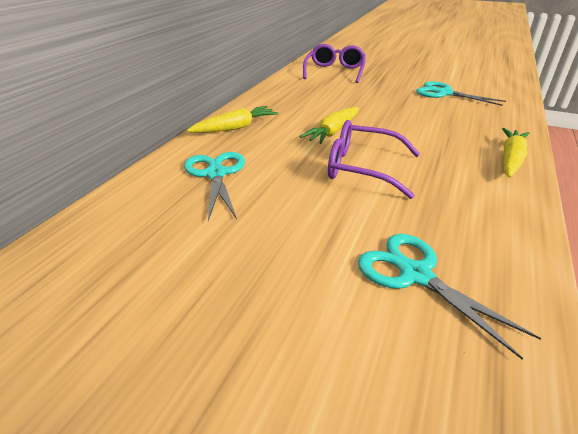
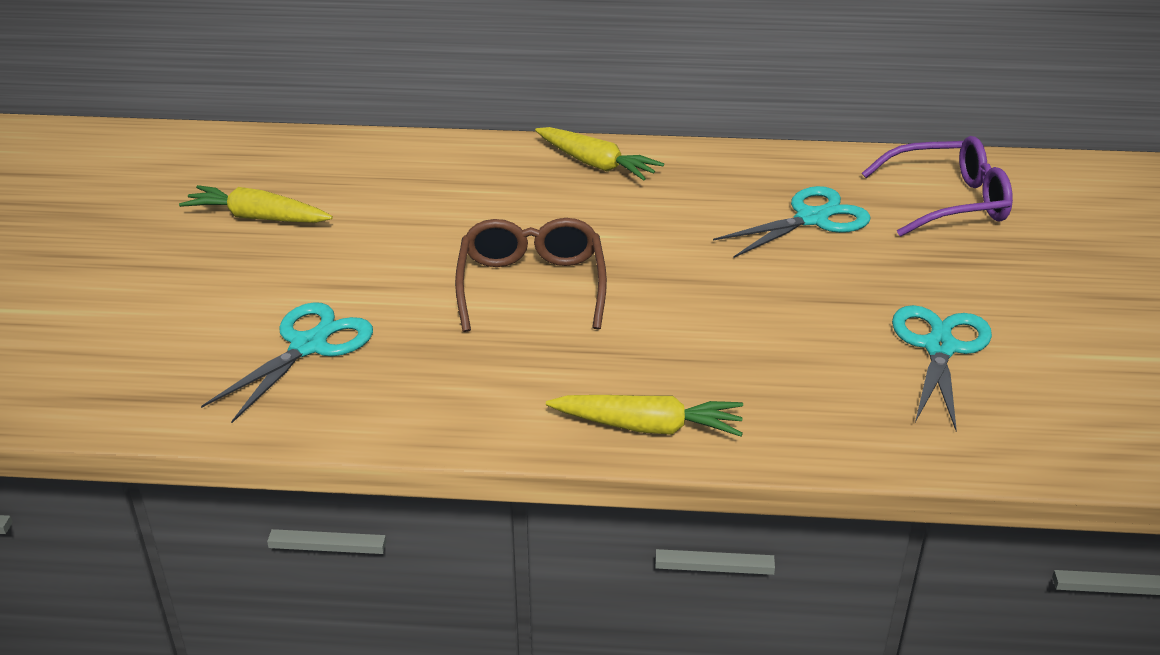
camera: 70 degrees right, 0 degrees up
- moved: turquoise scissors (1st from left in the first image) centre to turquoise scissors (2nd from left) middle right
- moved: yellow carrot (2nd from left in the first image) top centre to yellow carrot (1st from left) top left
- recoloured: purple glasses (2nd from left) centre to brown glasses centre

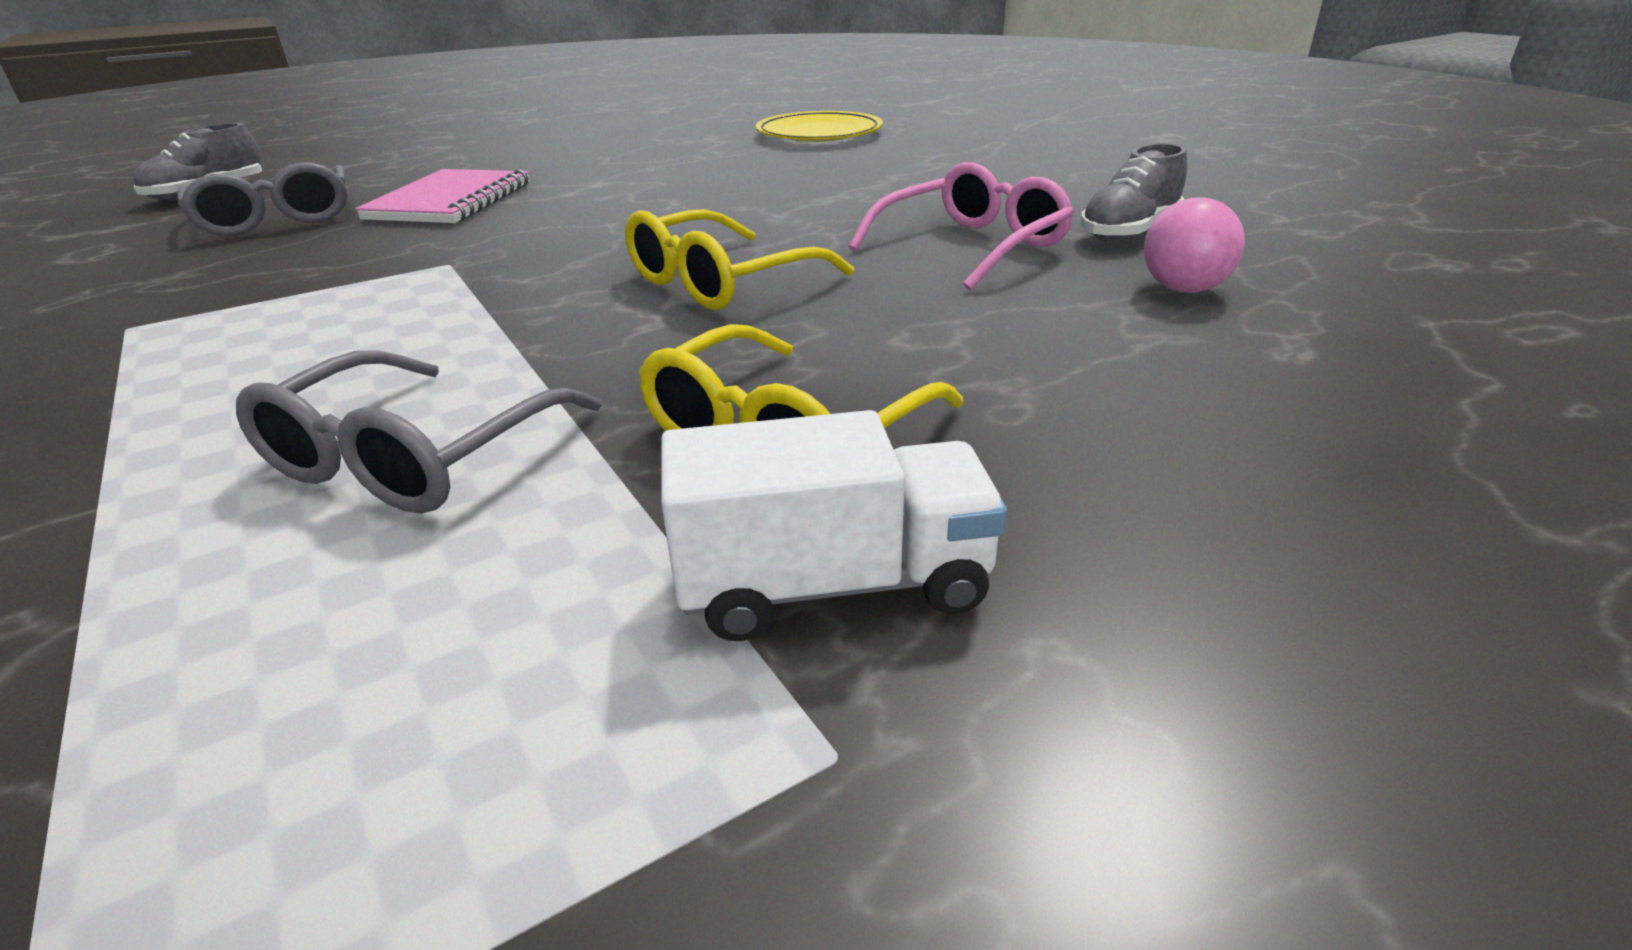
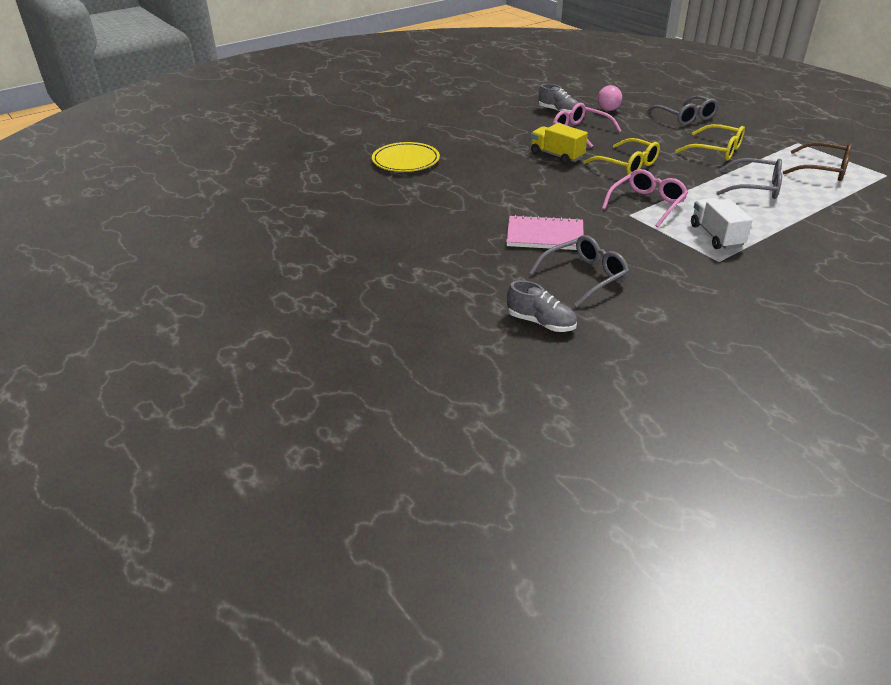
camera: 95 degrees left, 5 degrees up
- added: yellow truck top centre
- added: pink glasses (2nd from left) top right
- added: grey glasses (2nd from left) top right
- added: brown glasses top right
- moved: white truck centre to top right

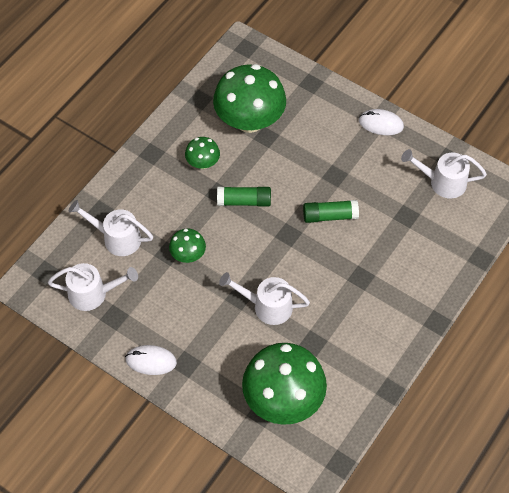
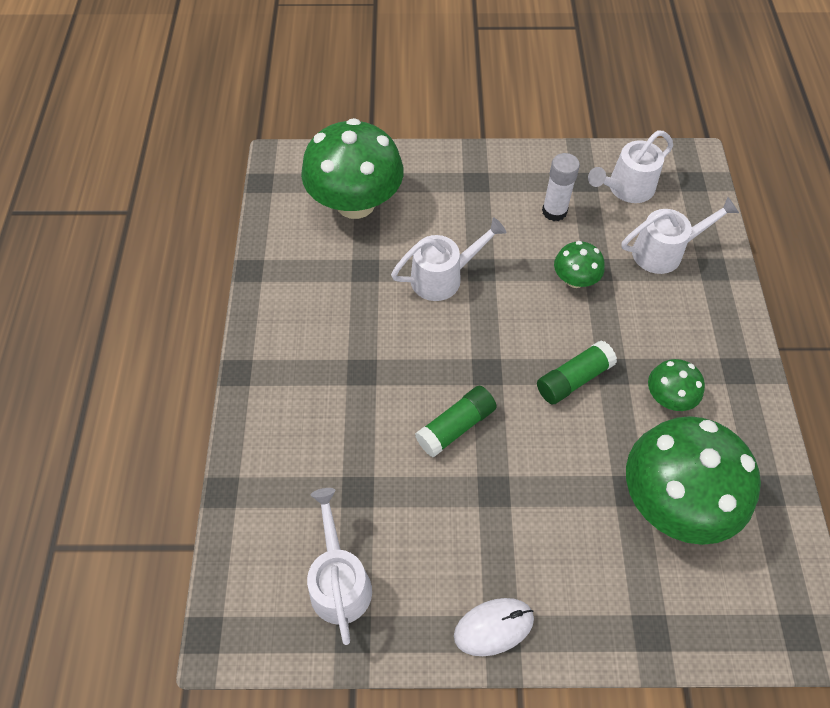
camera: 145 degrees right, 0 degrees up
- removed: white mouse (1st from left) bottom left
- added: white glue stick top right
- turned: white watering can (4th from left in the first image) middle right = bottom centre 75 degrees counterclockwise

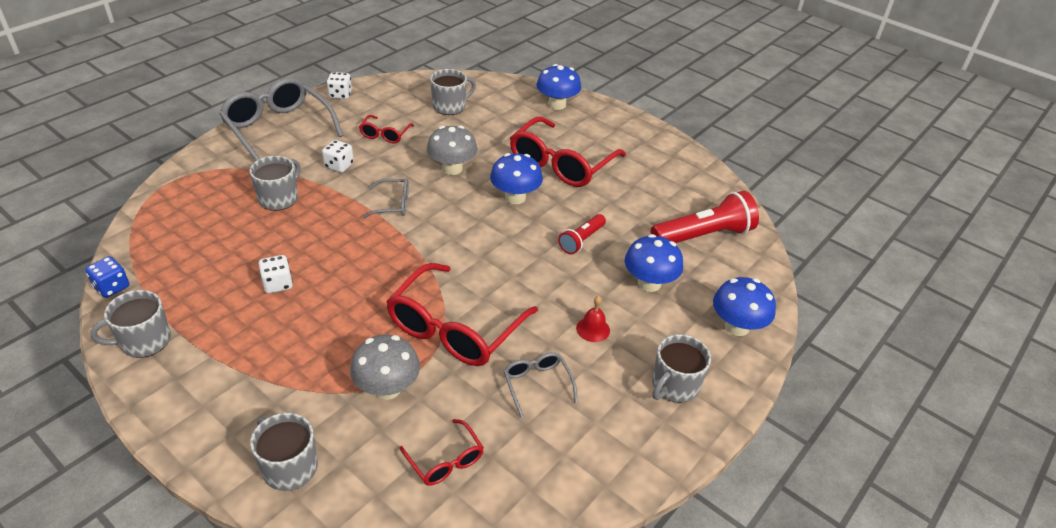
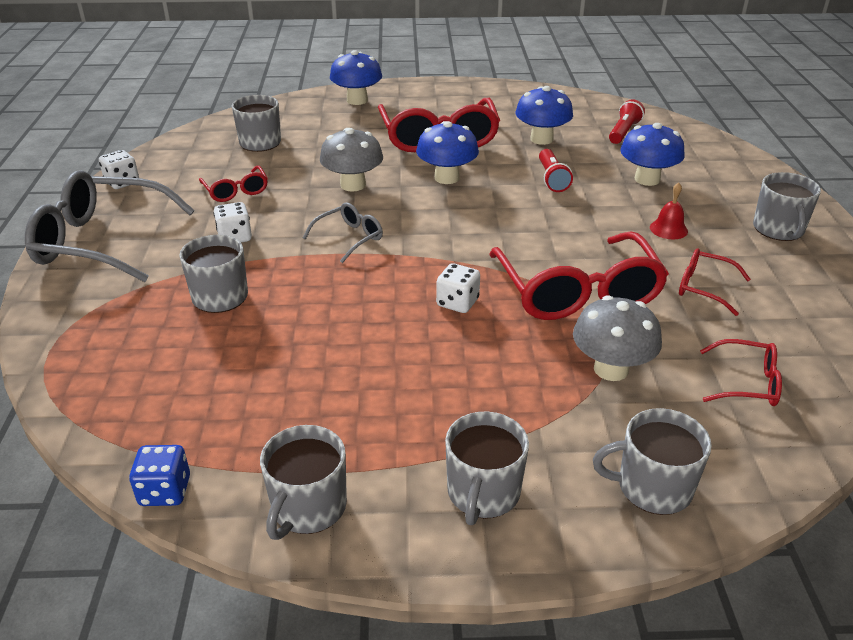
camera: 40 degrees left, 5 degrees down
- added: grey mug (4th from left) bottom centre
- moved: white dice (1st from left in the first image) middle left to white dice (3rd from left) centre
- moved: blue mushroom (4th from left in the first image) middle right to blue mushroom (3rd from left) top centre
- recoloured: grey glasses (3rd from left) bottom centre to red glasses (4th from left) middle right
- resized: red flashlight (2nd from left) middle right = top right x0.56

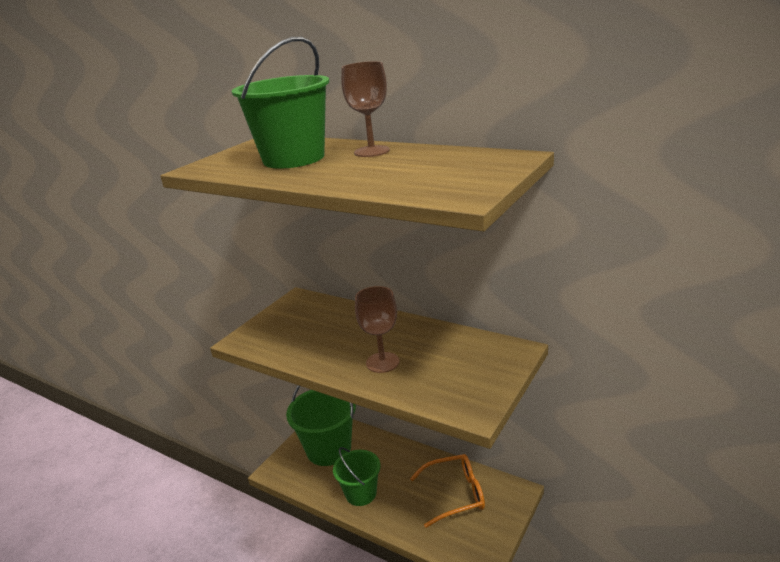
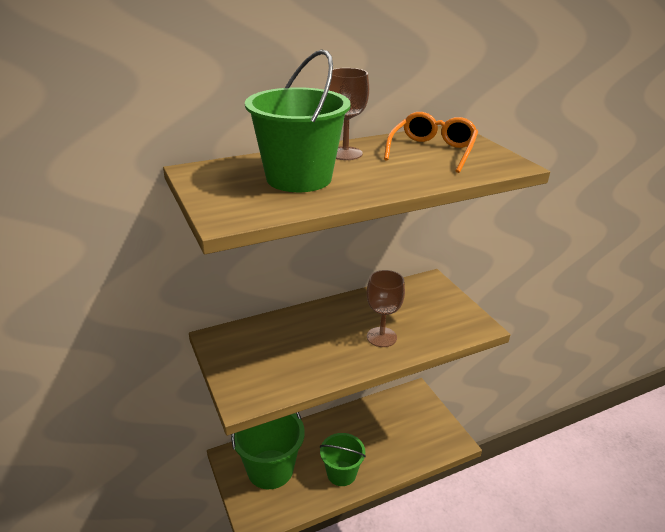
camera: 60 degrees left, 5 degrees up
- moved: orange glasses bottom centre to top centre

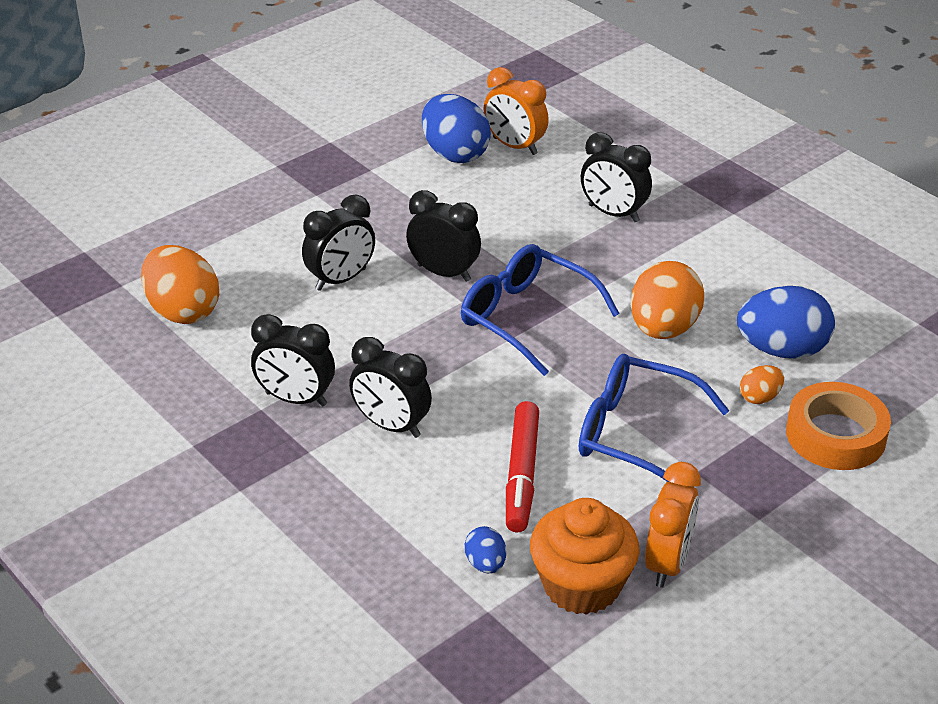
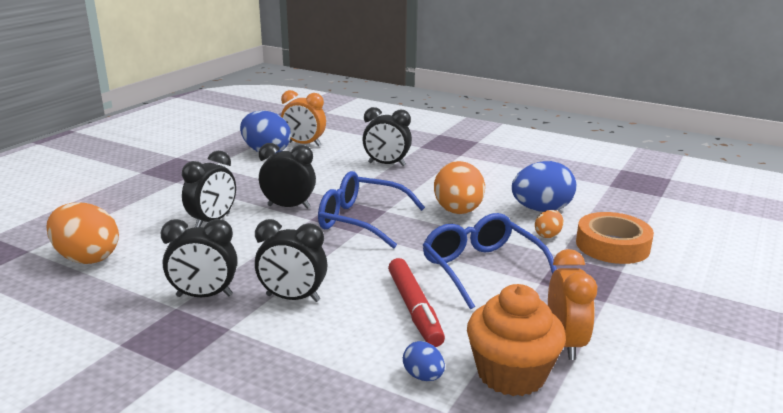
camera: 20 degrees left, 15 degrees down
- turned: blue glasses (2nd from left) middle right = centre 60 degrees clockwise

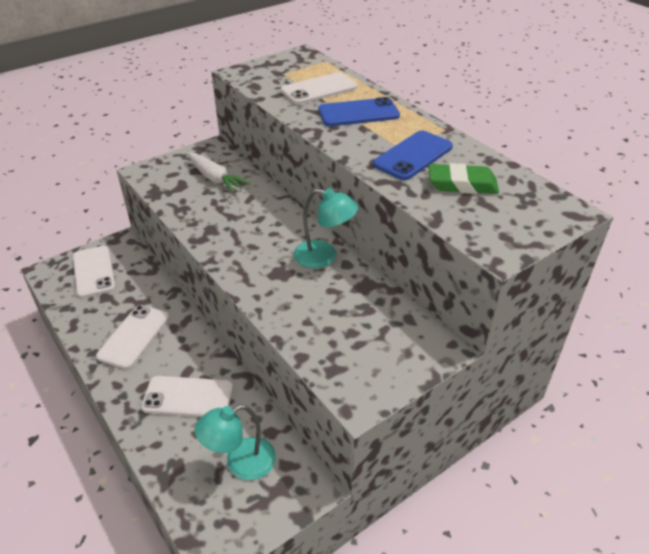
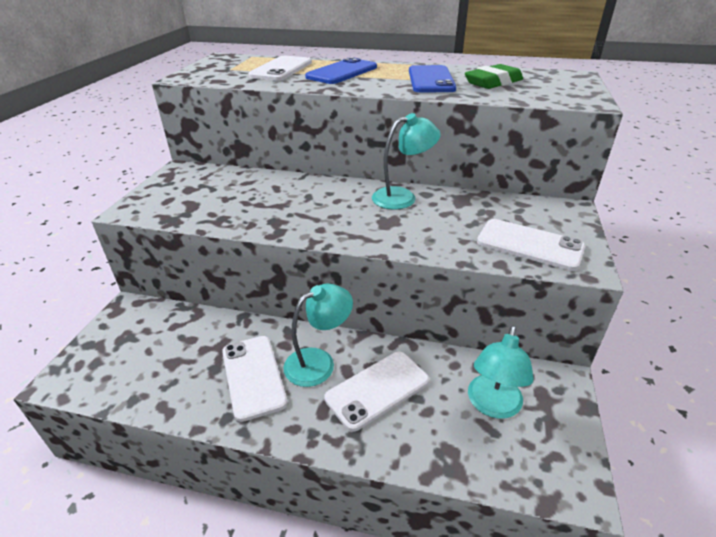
camera: 40 degrees left, 5 degrees down
- removed: white carrot top centre
- added: turquoise lamp (1st from left) centre
- moved: white phone (1st from left in the first image) middle left to white phone (4th from left) middle right

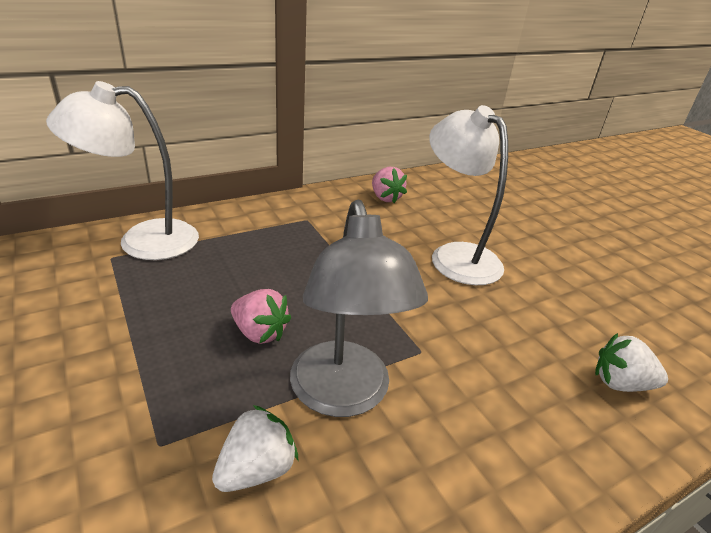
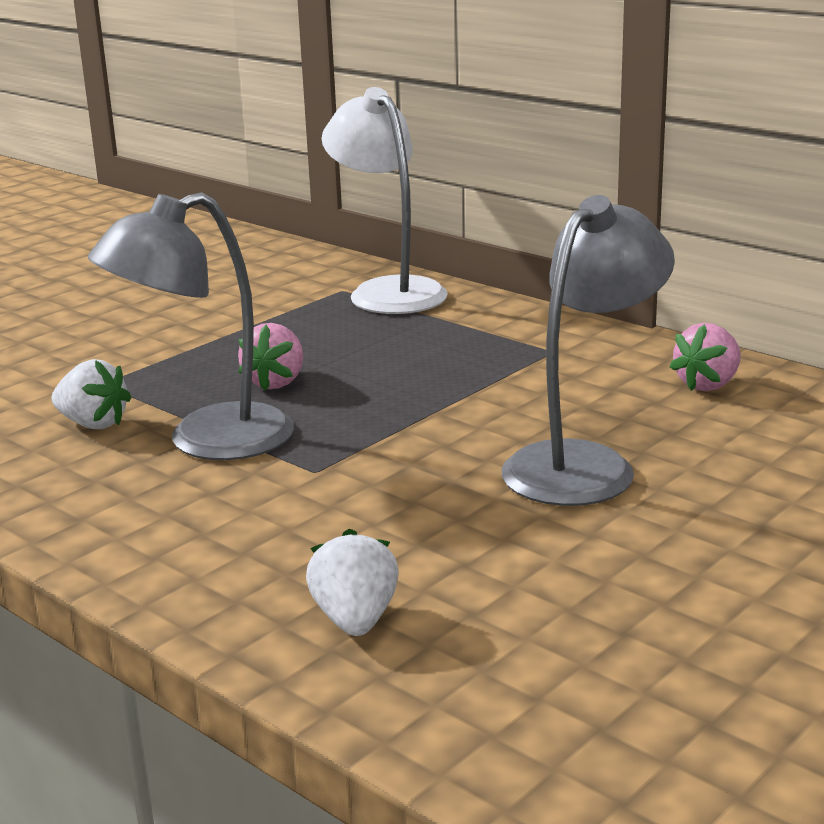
camera: 75 degrees right, 10 degrees down
- recoloured: white lamp (2nd from left) centre to grey lamp (2nd from left) middle right

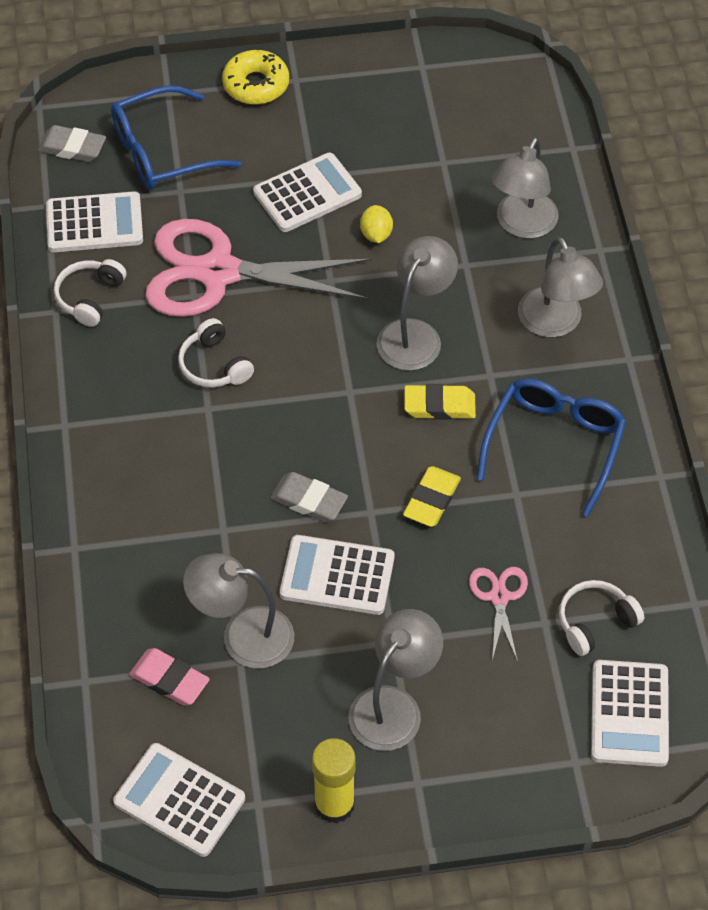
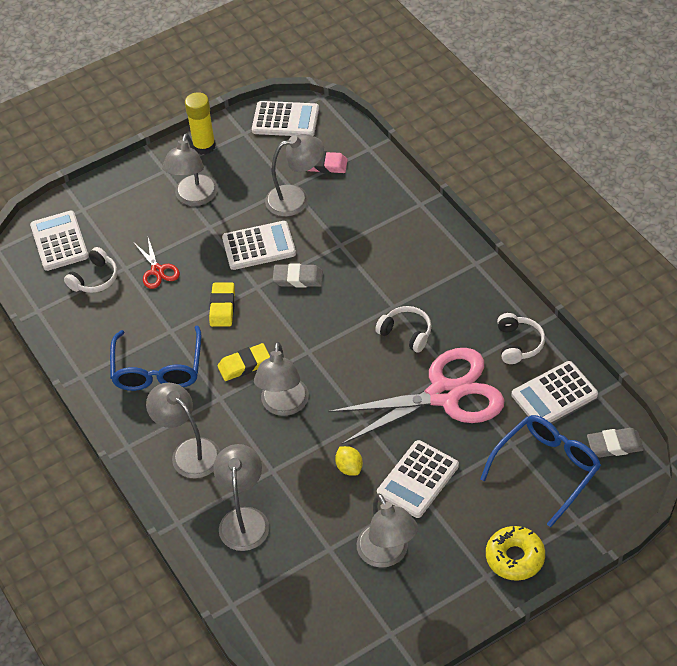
camera: 160 degrees right, 5 degrees down
- added: grey lamp (6th from left) bottom centre
- recoloured: pink scissors (2nd from left) bottom right to red scissors middle left

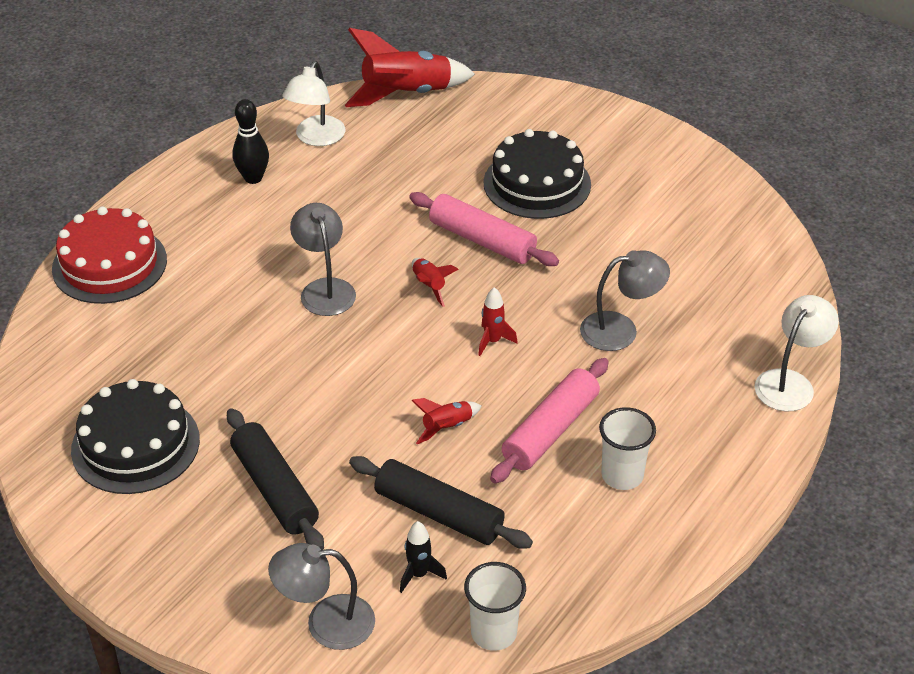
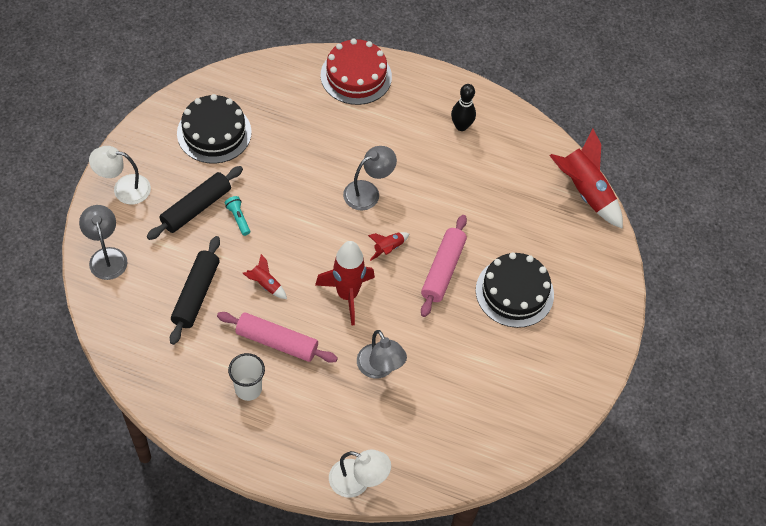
camera: 70 degrees right, 15 degrees up
- removed: black rocket bottom centre
- removed: white cup (1st from left) bottom centre
- added: turquoise flashlight middle left
- moved: white lamp (1st from left) top centre to top left
- resized: red rocket (4th from left in the first image) centre = centre x2.10

